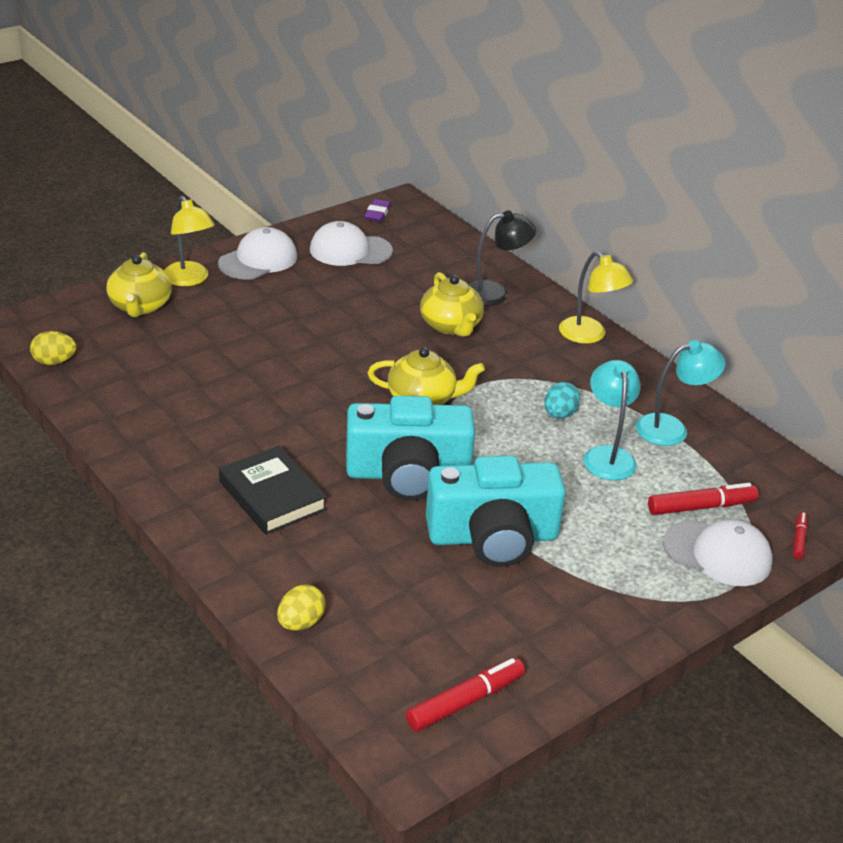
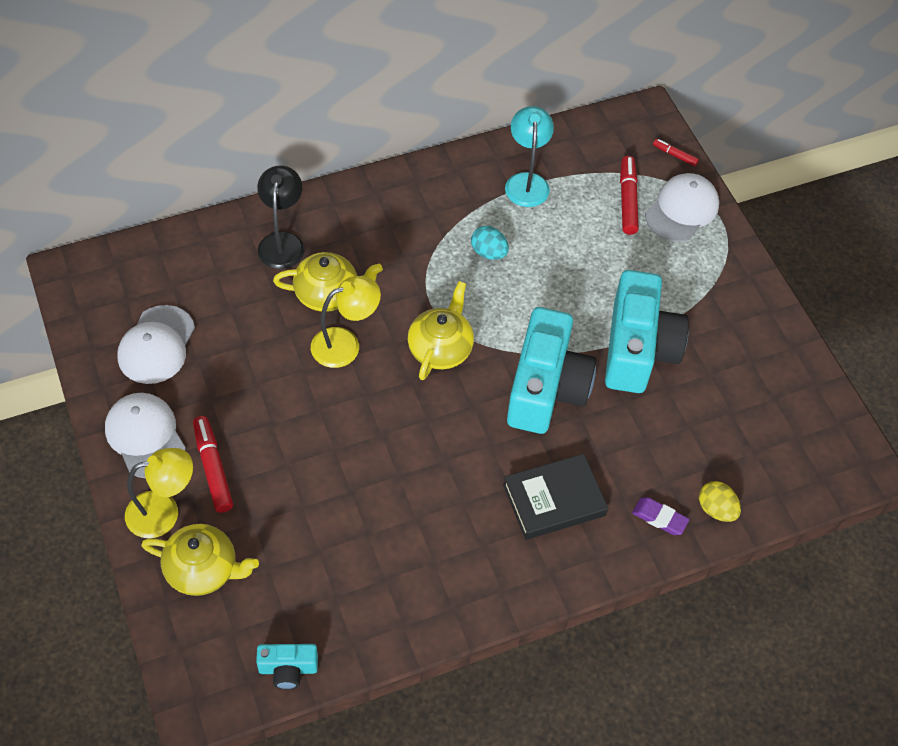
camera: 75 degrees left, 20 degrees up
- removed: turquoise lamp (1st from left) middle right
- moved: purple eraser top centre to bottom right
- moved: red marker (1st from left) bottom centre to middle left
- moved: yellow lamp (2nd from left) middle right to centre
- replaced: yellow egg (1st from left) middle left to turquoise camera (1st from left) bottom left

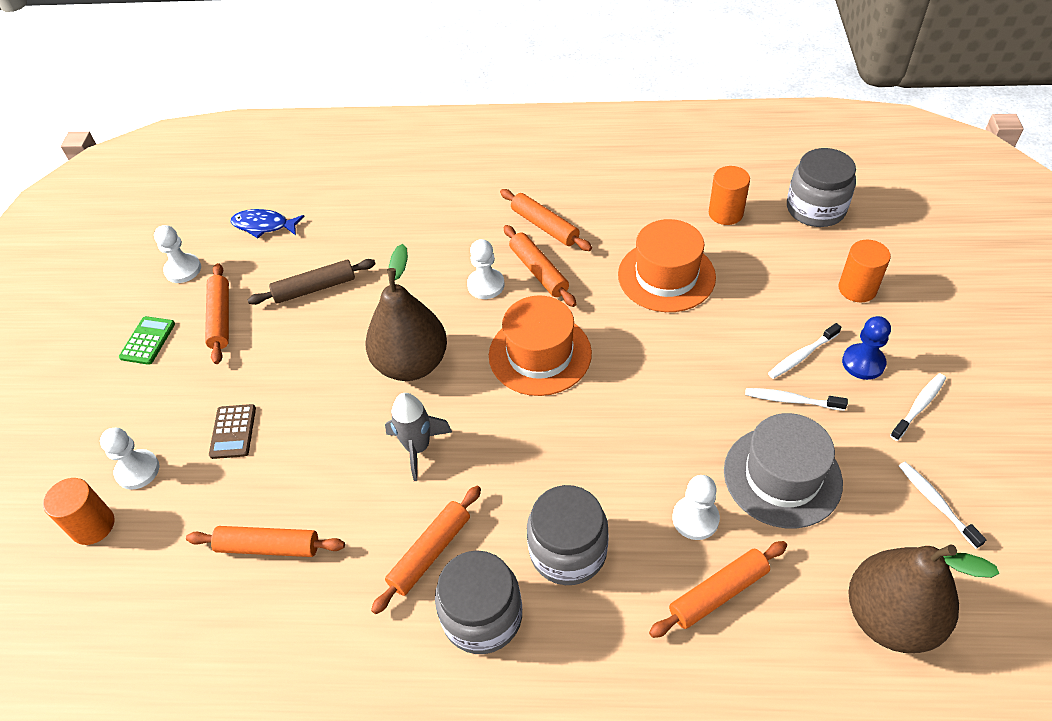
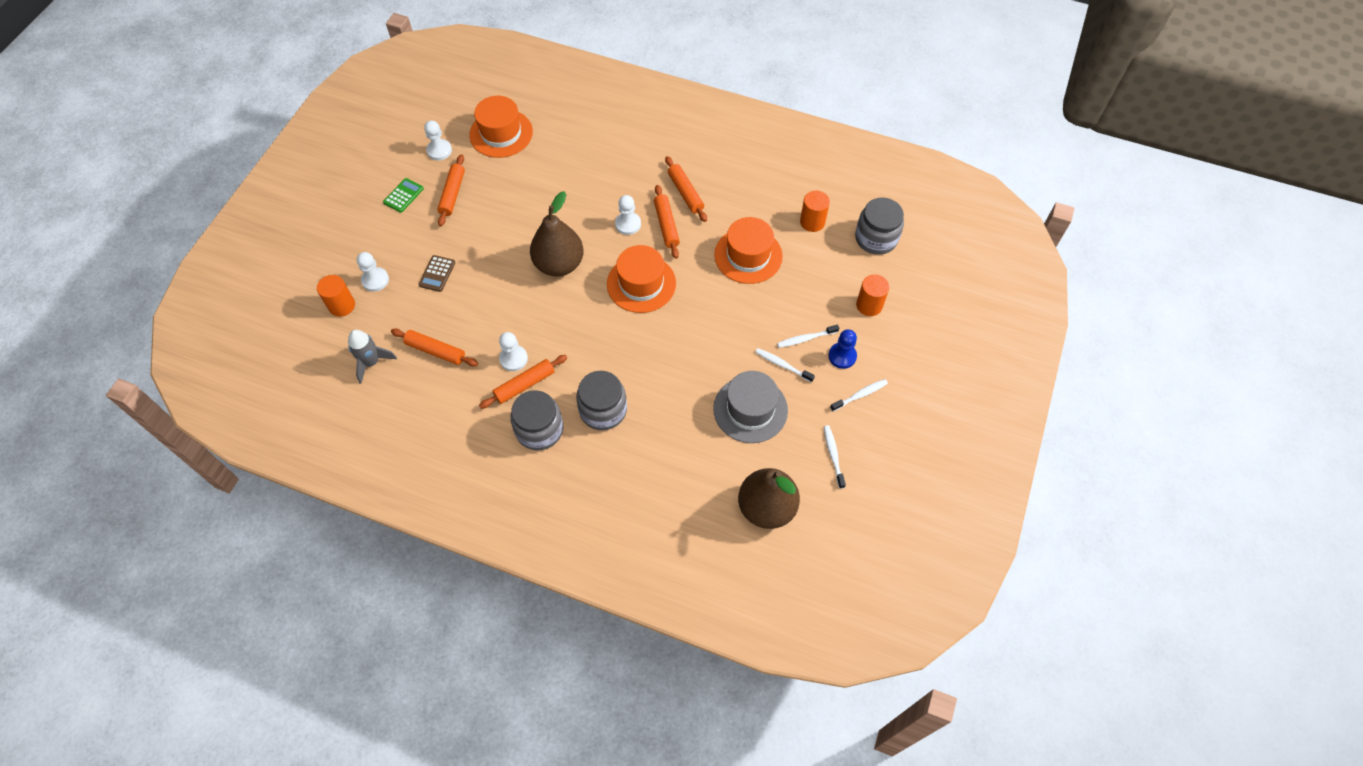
camera: 15 degrees right, 10 degrees up
- removed: brown rolling pin middle left
- removed: orange rolling pin (6th from left) bottom right
- moved: grey rocket centre to middle left
- moved: white pawn (4th from left in the first image) bottom centre to white pawn (3rd from left) centre
- replaced: blue fish top left to orange hat (1st from left) top centre

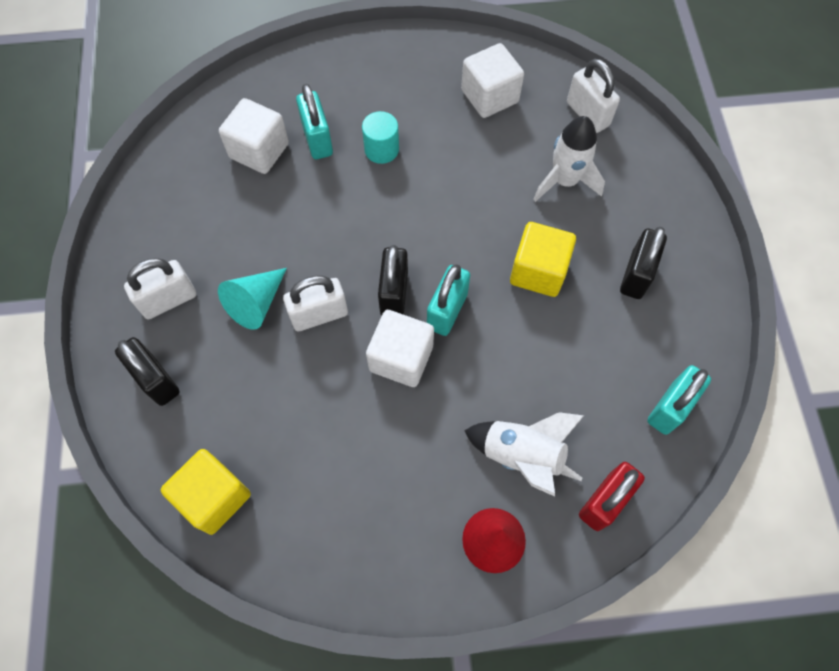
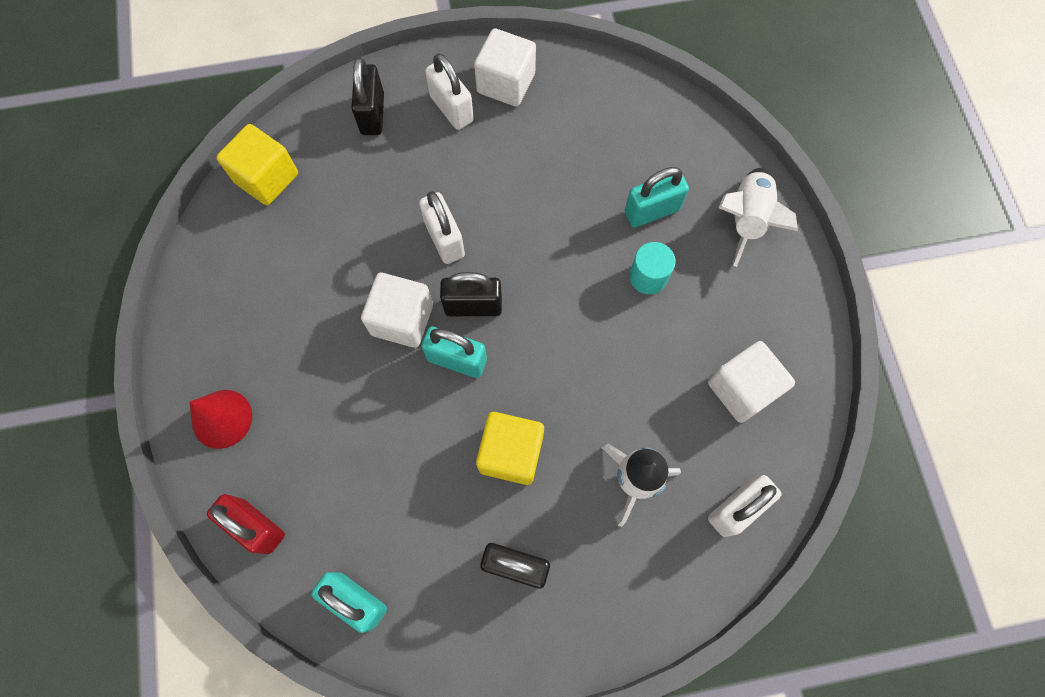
camera: 85 degrees right, 5 degrees up
- removed: turquoise cone middle left
- moved: white cube (1st from left in the first image) top left to white cube (2nd from left) top centre
- moved: white rocket (1st from left in the first image) bottom centre to white rocket (2nd from left) top right
- turned: black padlock (1st from left) middle left = top centre 45 degrees counterclockwise

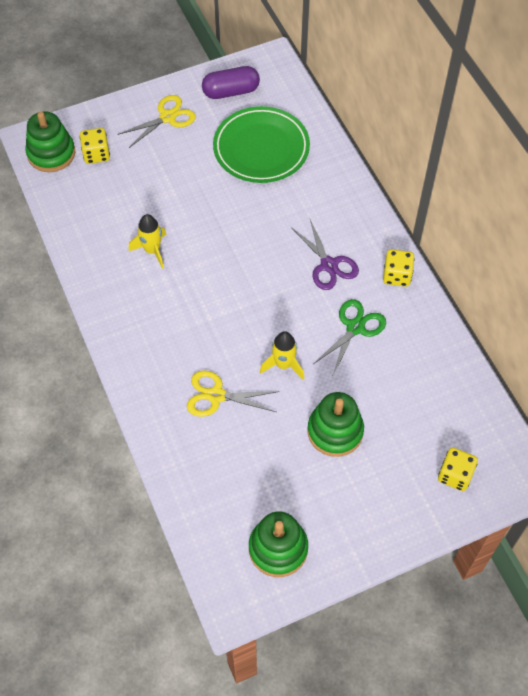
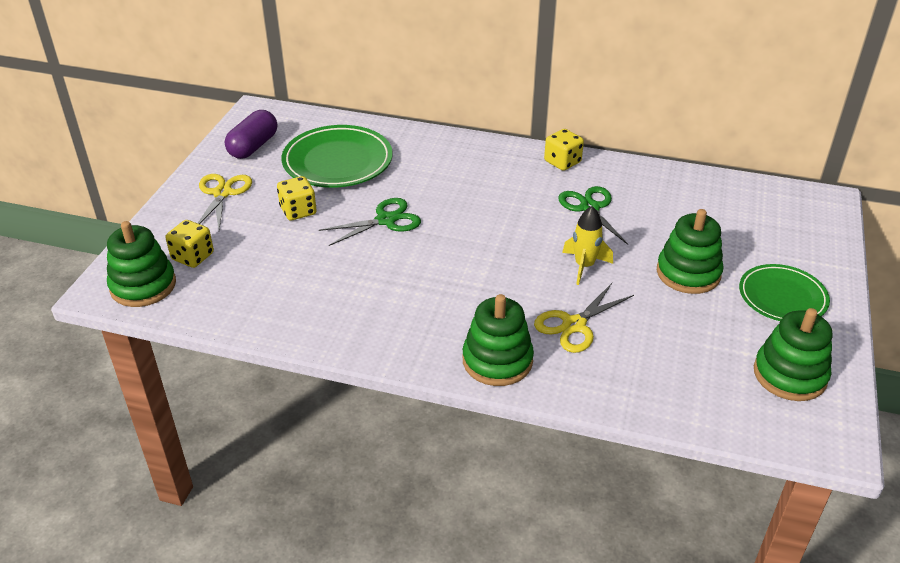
camera: 50 degrees left, 20 degrees down
- removed: yellow rocket (1st from left) middle left
- removed: purple scissors centre
- added: green scissors (1st from left) centre
- added: green stacking toy (2nd from left) centre
- added: green plate (2nd from left) middle right
- moved: yellow dice (3rd from left in the first image) bottom right to yellow dice (2nd from left) middle left

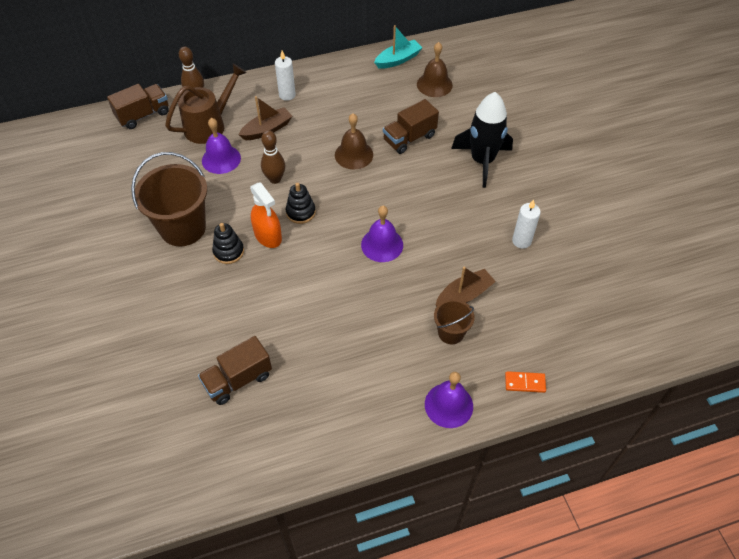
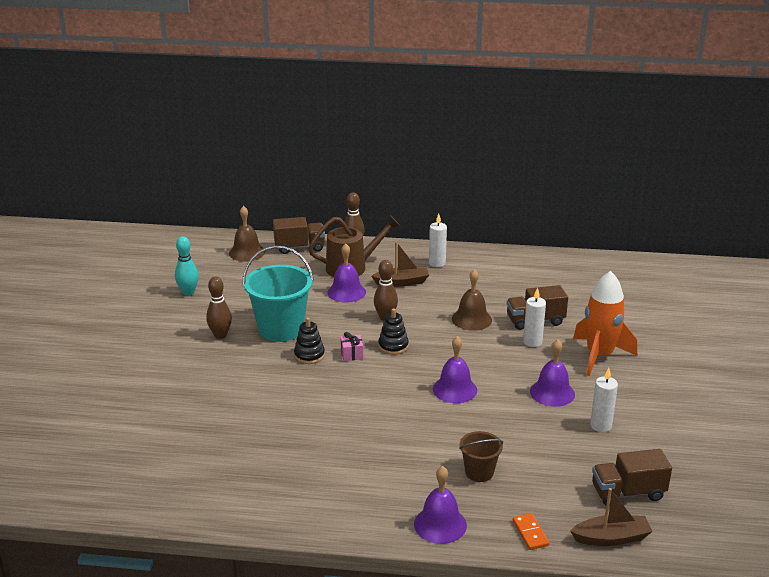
camera: 25 degrees right, 25 degrees down
- removed: turquoise boat top centre
- added: turquoise bowling pin middle left
- added: brown bowling pin (1st from left) middle left
- added: white candle (2nd from left) middle right
- added: purple bell (4th from left) middle right
- moved: brown truck (2nd from left in the first image) middle left to brown truck (3rd from left) bottom right
- moved: brown bell (2nd from left in the first image) top centre to brown bell (1st from left) middle left
- moved: brown boat (2nd from left) centre to bottom right
- replaced: orange spray bottle centre to pink gift centre
- recoloured: brown bucket (1st from left) middle left to turquoise bucket centre
- recoloured: black rocket top centre to orange rocket middle right
- turned: orange domino bottom right = bottom right 45 degrees clockwise

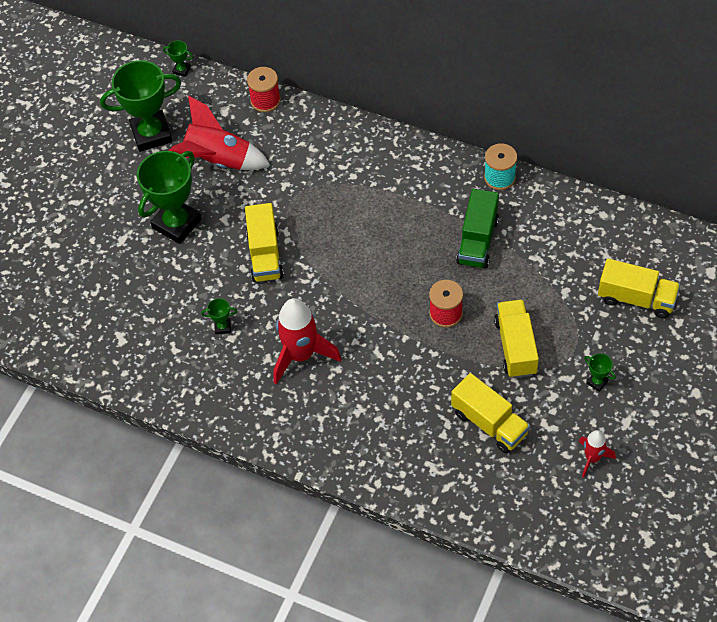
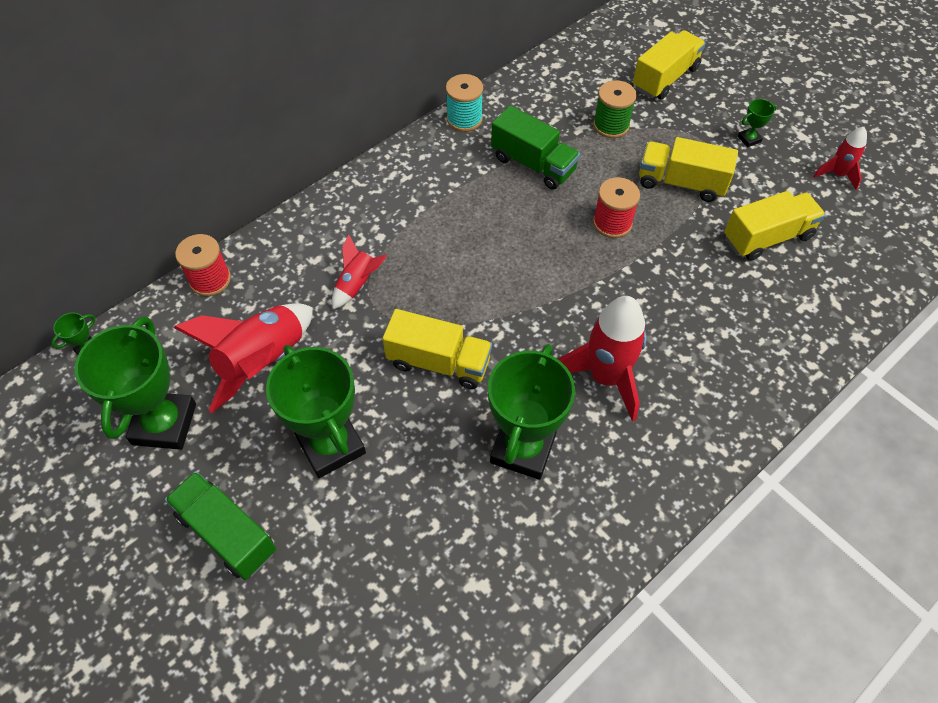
camera: 70 degrees left, 0 degrees up
- added: green truck (1st from left) bottom left
- added: red rocket (2nd from left) centre
- added: green spool top centre
- resized: green trophy (4th from left) middle left = centre x2.44

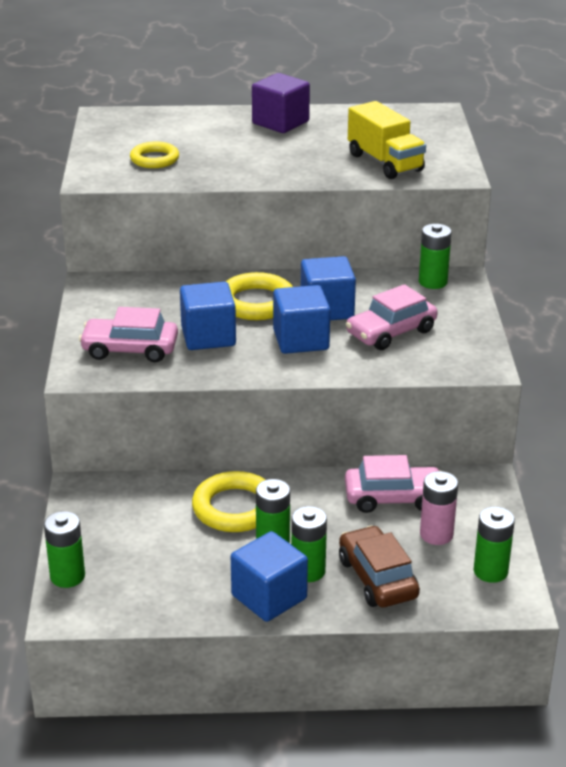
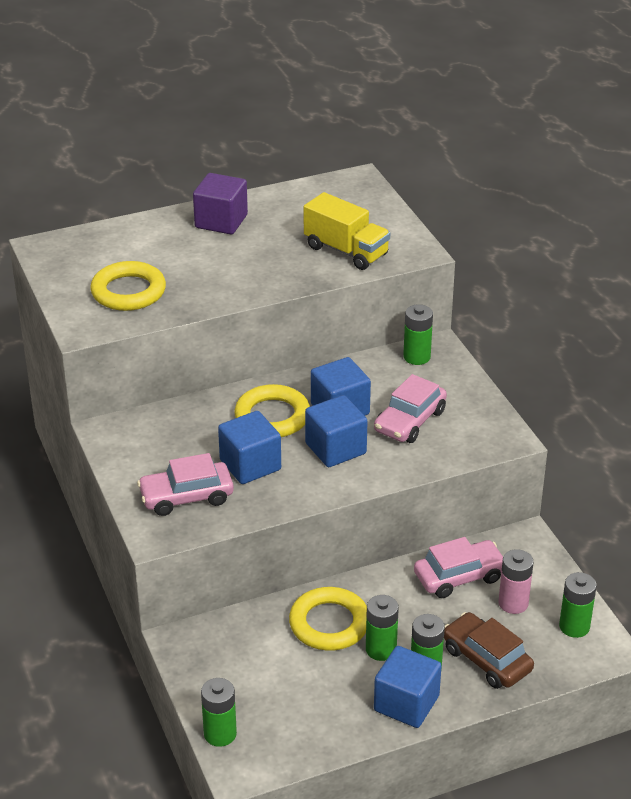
camera: 20 degrees left, 5 degrees up
- resized: yellow ring (1st from left) top left = middle left x1.52

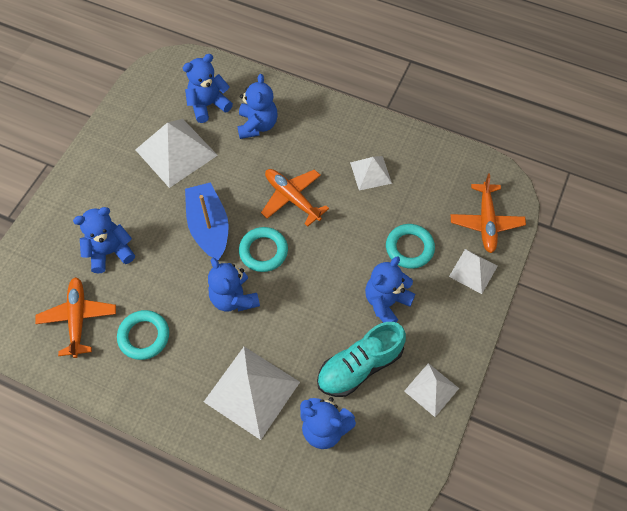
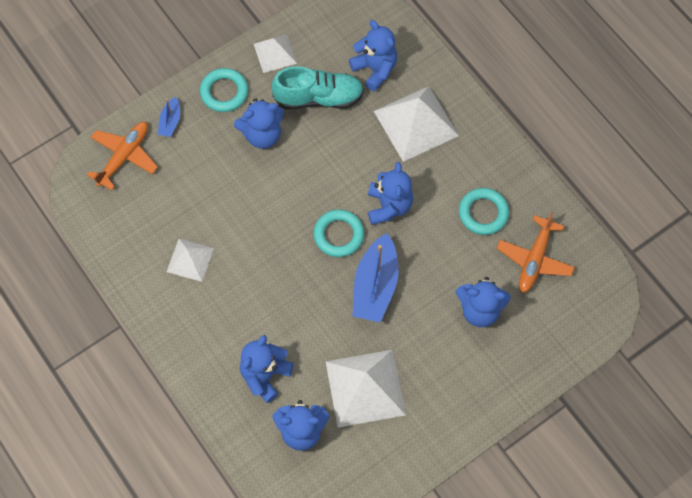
camera: 150 degrees left, 5 degrees up
- removed: orange plane (2nd from left) centre
- moved: turquoise ring (3rd from left in the first image) centre to turquoise ring (1st from left) top left
- replaced: white pyramid (5th from left) middle right to blue boat (1st from left) top left

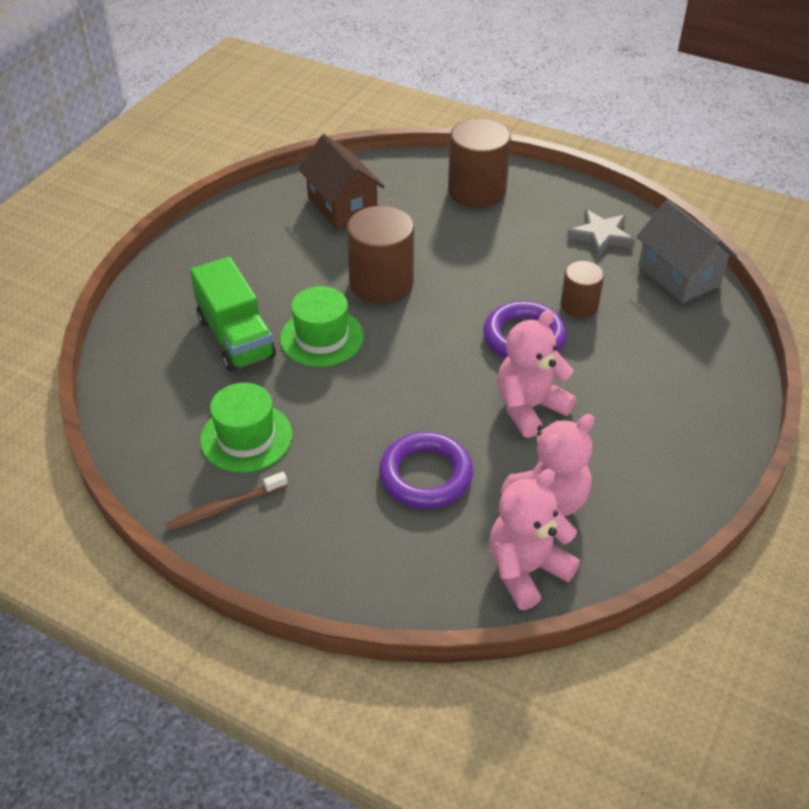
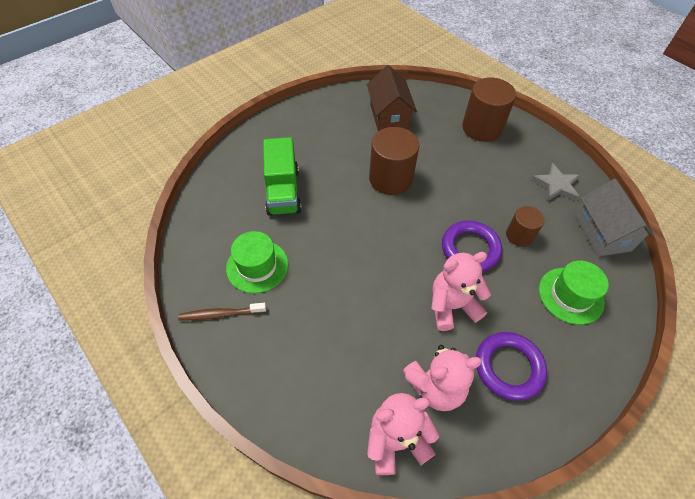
camera: 20 degrees right, 10 degrees up
- moved: green hat (2nd from left) centre to middle right
- moved: purple ring (1st from left in the first image) centre to purple ring (2nd from left) bottom right

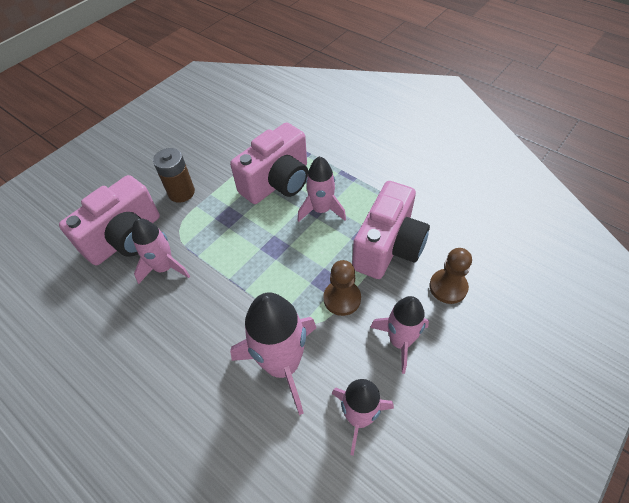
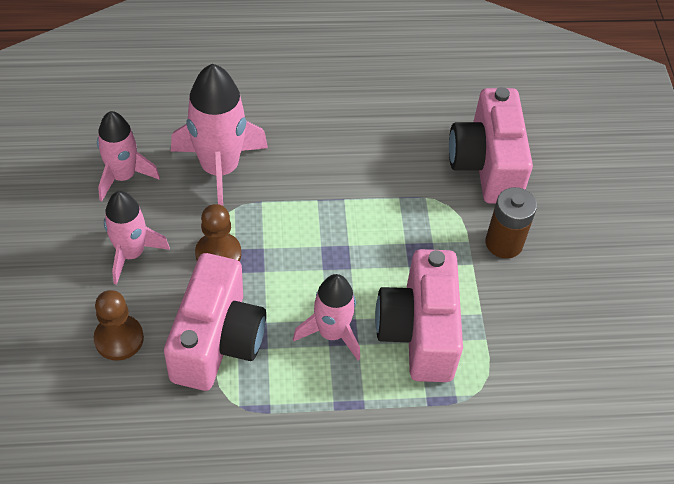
camera: 130 degrees right, 0 degrees up
- removed: pink rocket (1st from left) middle left
- turned: pink camera (3rd from left in the first image) centre = middle left 150 degrees counterclockwise

